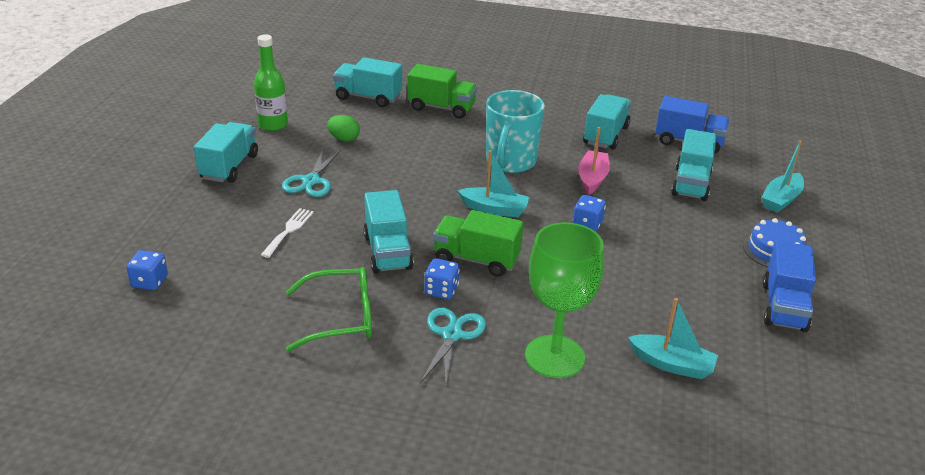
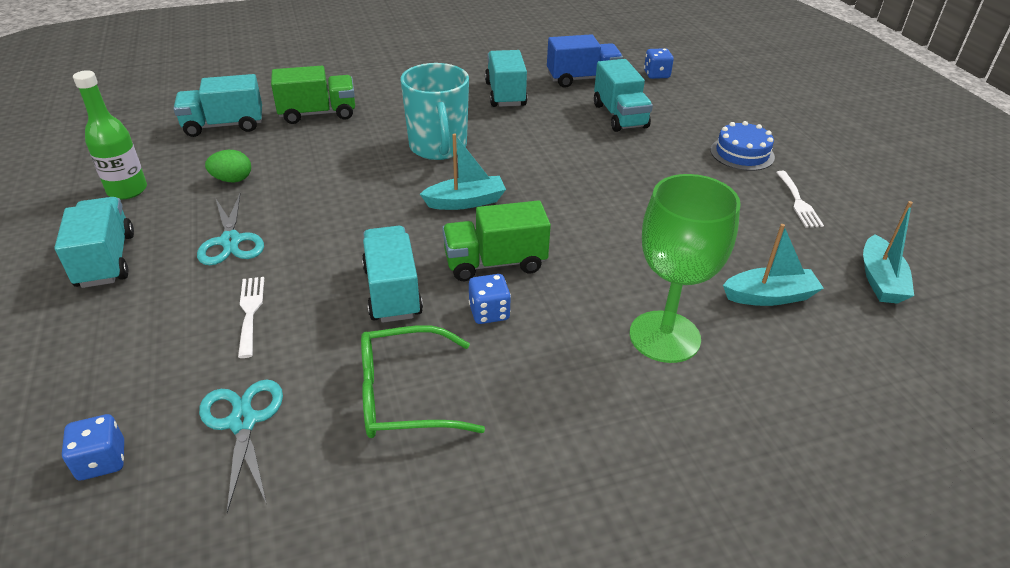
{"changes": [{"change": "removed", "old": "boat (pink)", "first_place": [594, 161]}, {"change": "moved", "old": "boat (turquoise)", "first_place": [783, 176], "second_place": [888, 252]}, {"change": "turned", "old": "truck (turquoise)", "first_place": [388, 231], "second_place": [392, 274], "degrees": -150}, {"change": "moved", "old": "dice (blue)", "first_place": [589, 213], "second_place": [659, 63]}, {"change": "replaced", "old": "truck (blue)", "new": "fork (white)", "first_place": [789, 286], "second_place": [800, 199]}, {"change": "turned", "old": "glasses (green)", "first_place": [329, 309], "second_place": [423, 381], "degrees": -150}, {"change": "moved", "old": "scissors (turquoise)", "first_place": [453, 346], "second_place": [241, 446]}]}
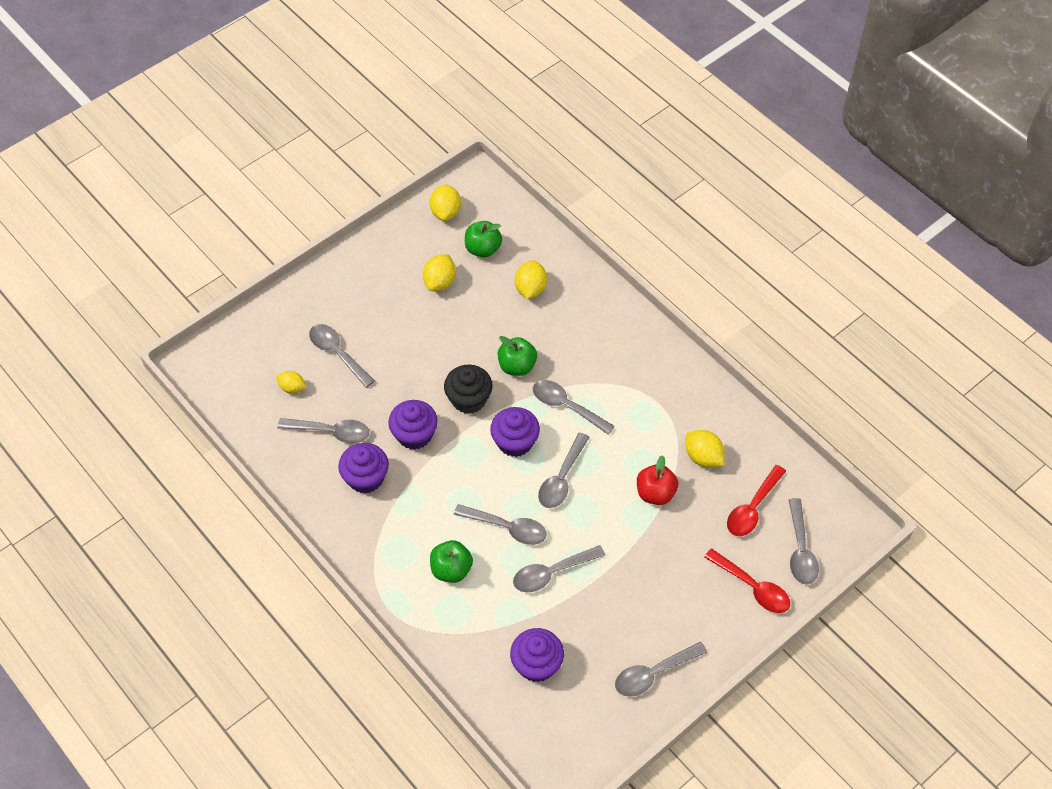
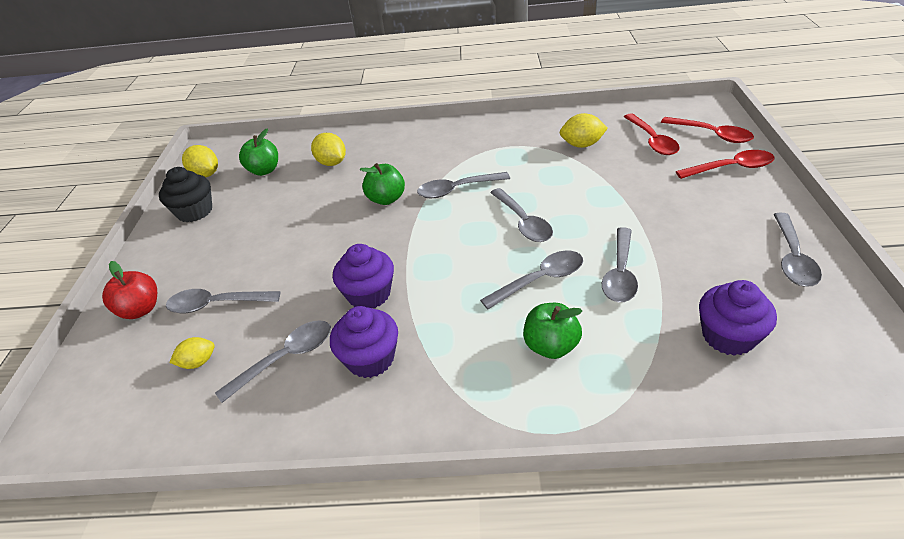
{"changes": [{"change": "removed", "old": "lemon (yellow)", "first_place": [439, 272]}, {"change": "moved", "old": "cupcake (black)", "first_place": [468, 389], "second_place": [185, 194]}, {"change": "removed", "old": "cupcake (purple)", "first_place": [515, 432]}, {"change": "moved", "old": "apple (red)", "first_place": [657, 480], "second_place": [129, 290]}, {"change": "recoloured", "old": "spoon (grey)", "new": "spoon (red)", "first_place": [804, 541], "second_place": [707, 130]}]}
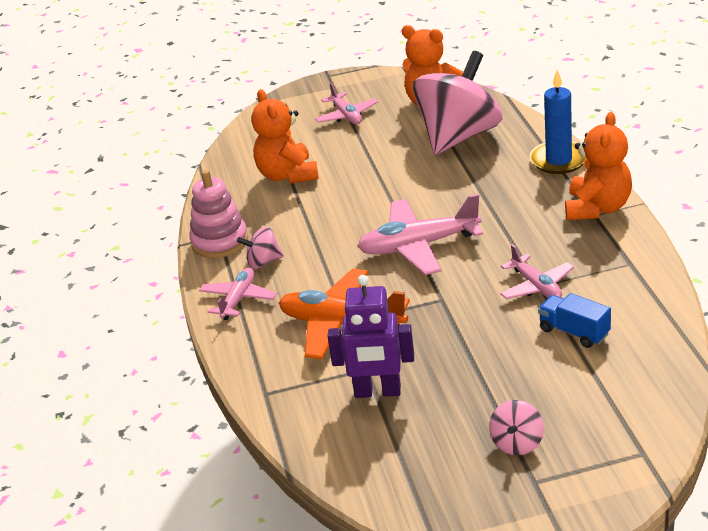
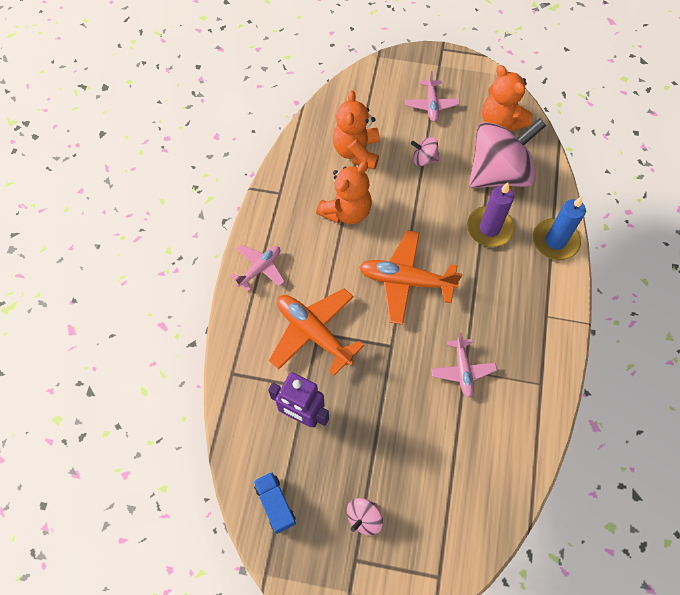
{"changes": [{"change": "moved", "old": "teddy bear (orange)", "first_place": [598, 166], "second_place": [344, 193]}, {"change": "removed", "old": "stacking toy (pink)", "first_place": [218, 214]}, {"change": "recoloured", "old": "plane (pink)", "new": "plane (orange)", "first_place": [420, 234], "second_place": [410, 277]}, {"change": "moved", "old": "spinning top (pink)", "first_place": [260, 248], "second_place": [425, 151]}, {"change": "moved", "old": "truck (blue)", "first_place": [574, 320], "second_place": [274, 503]}, {"change": "added", "new": "candle (purple)", "second_place": [491, 215]}]}
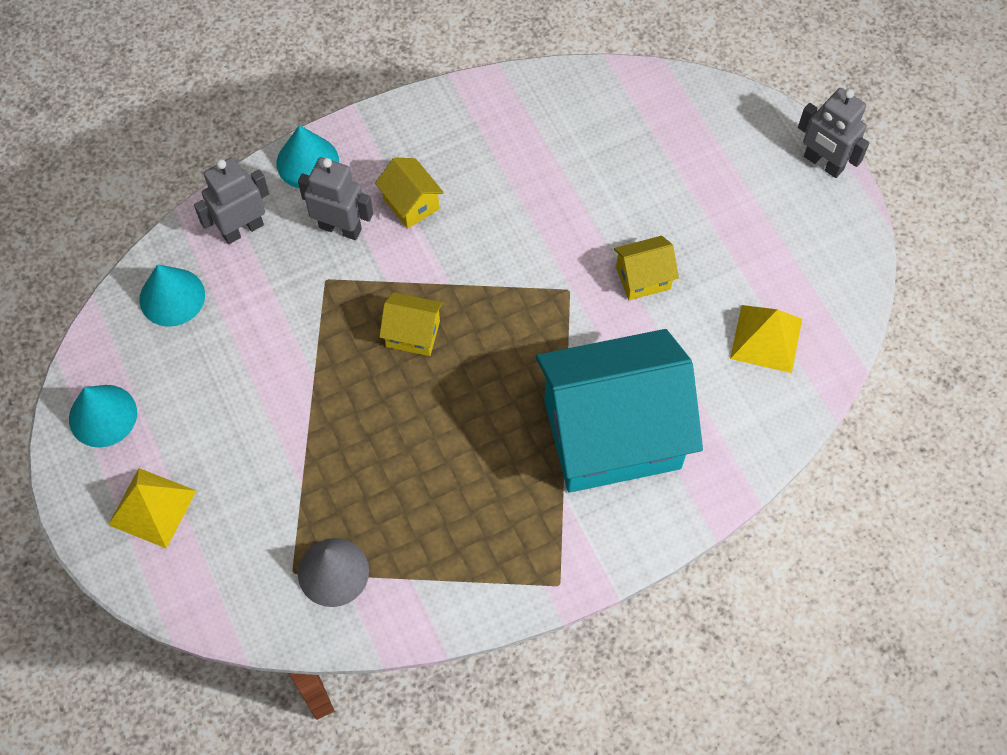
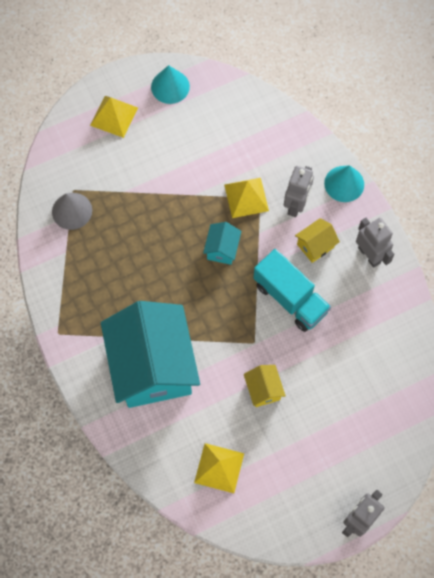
{"changes": [{"change": "moved", "old": "robot (grey)", "first_place": [231, 200], "second_place": [375, 243]}, {"change": "removed", "old": "cone (turquoise)", "first_place": [172, 295]}, {"change": "recoloured", "old": "house (yellow)", "new": "house (turquoise)", "first_place": [411, 324], "second_place": [222, 243]}, {"change": "added", "new": "pyramid (yellow)", "second_place": [246, 198]}, {"change": "added", "new": "truck (turquoise)", "second_place": [292, 290]}]}
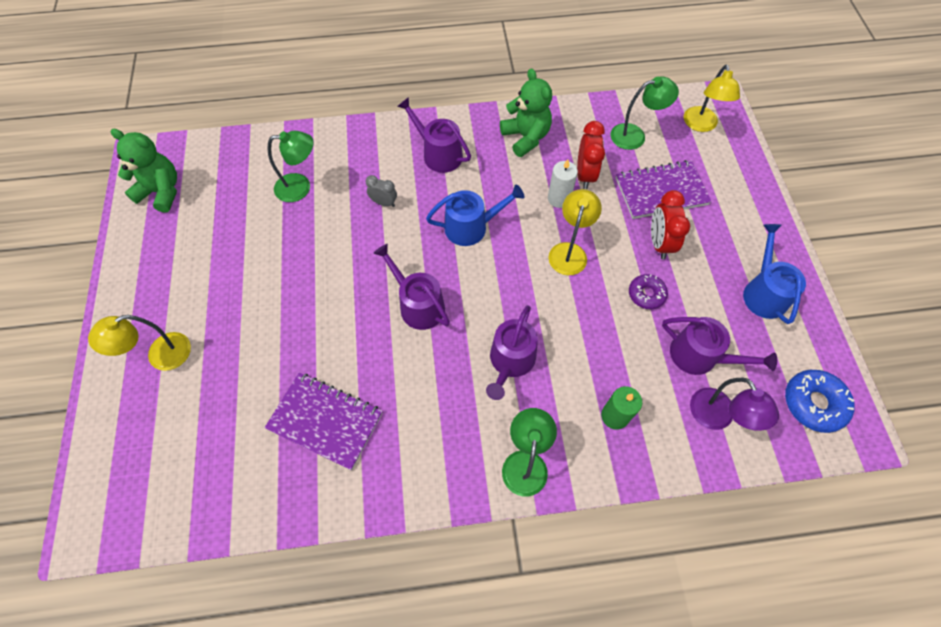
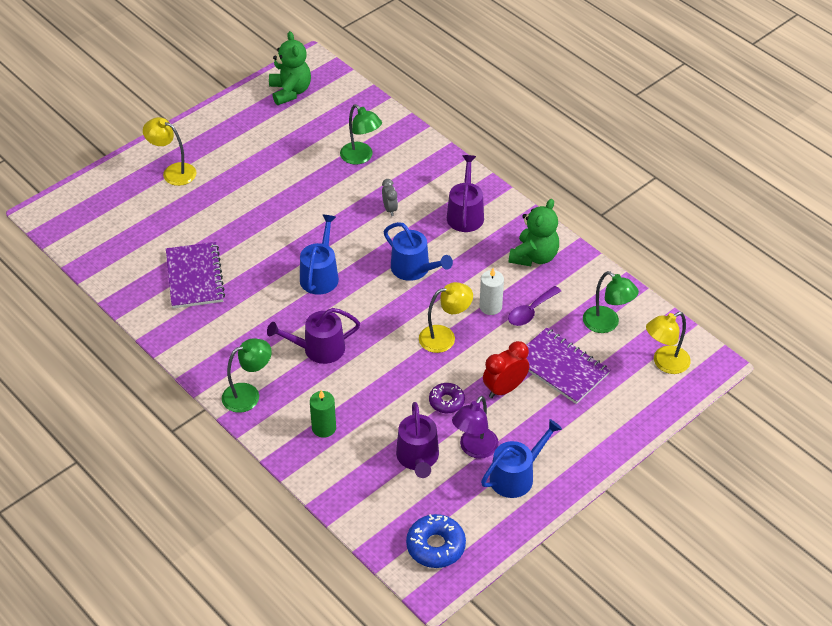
{"changes": [{"change": "replaced", "old": "clock (red)", "new": "spoon (purple)", "first_place": [591, 155], "second_place": [534, 306]}, {"change": "recoloured", "old": "watering can (purple)", "new": "watering can (blue)", "first_place": [411, 287], "second_place": [319, 254]}, {"change": "moved", "old": "lamp (purple)", "first_place": [734, 404], "second_place": [475, 427]}]}
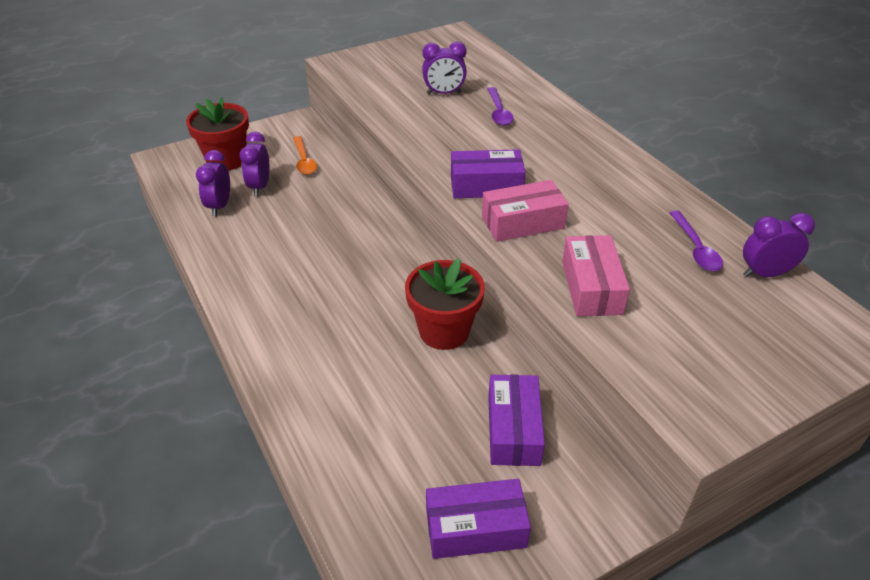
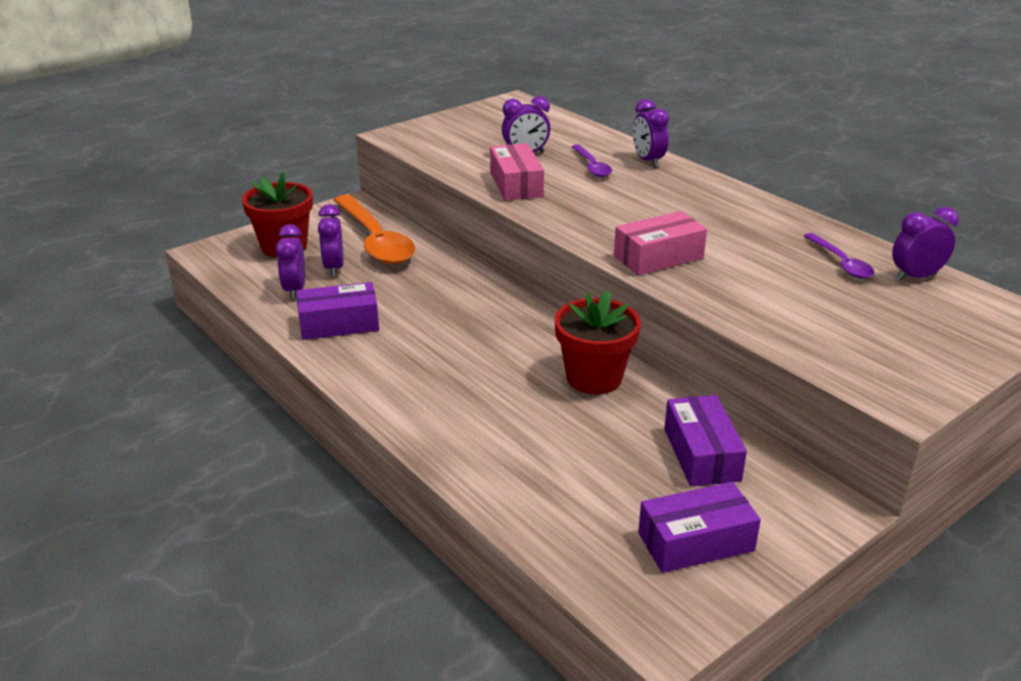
{"changes": [{"change": "resized", "old": "spoon (orange)", "first_place": [305, 155], "second_place": [374, 229], "factor": 2.03}, {"change": "moved", "old": "box (purple)", "first_place": [488, 173], "second_place": [337, 311]}, {"change": "moved", "old": "box (pink)", "first_place": [596, 275], "second_place": [517, 172]}, {"change": "added", "new": "clock (purple)", "second_place": [651, 133]}]}
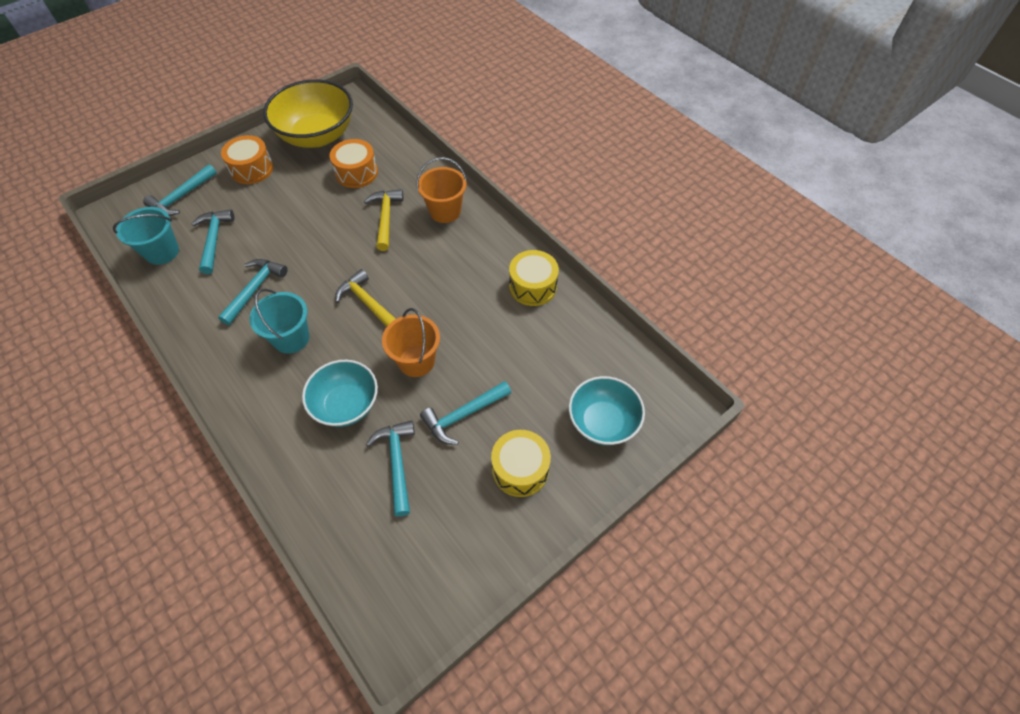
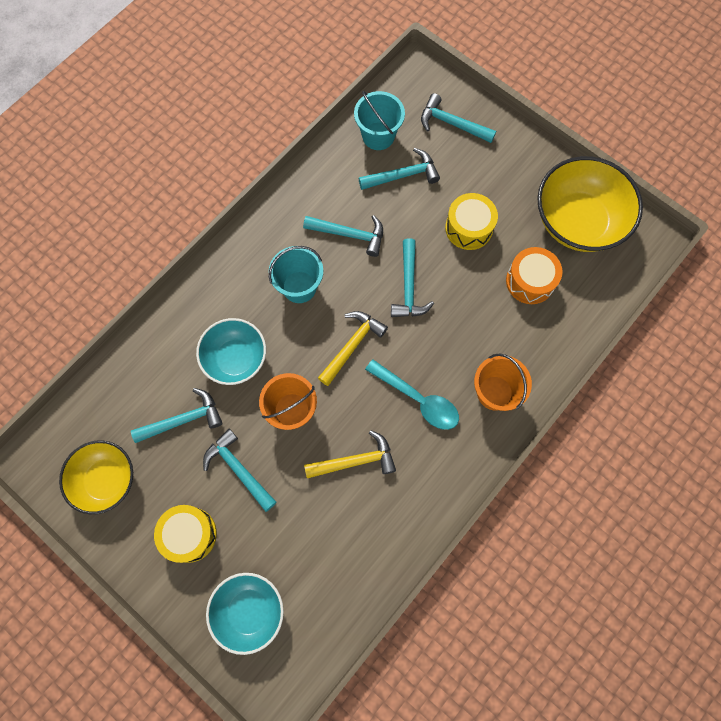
{"changes": [{"change": "removed", "old": "drum (orange)", "first_place": [247, 159]}, {"change": "moved", "old": "hammer (yellow)", "first_place": [383, 220], "second_place": [350, 454]}, {"change": "moved", "old": "drum (yellow)", "first_place": [534, 278], "second_place": [471, 221]}, {"change": "added", "new": "hammer (turquoise)", "second_place": [412, 277]}, {"change": "added", "new": "spoon (turquoise)", "second_place": [412, 394]}, {"change": "added", "new": "bowl (yellow)", "second_place": [96, 477]}]}
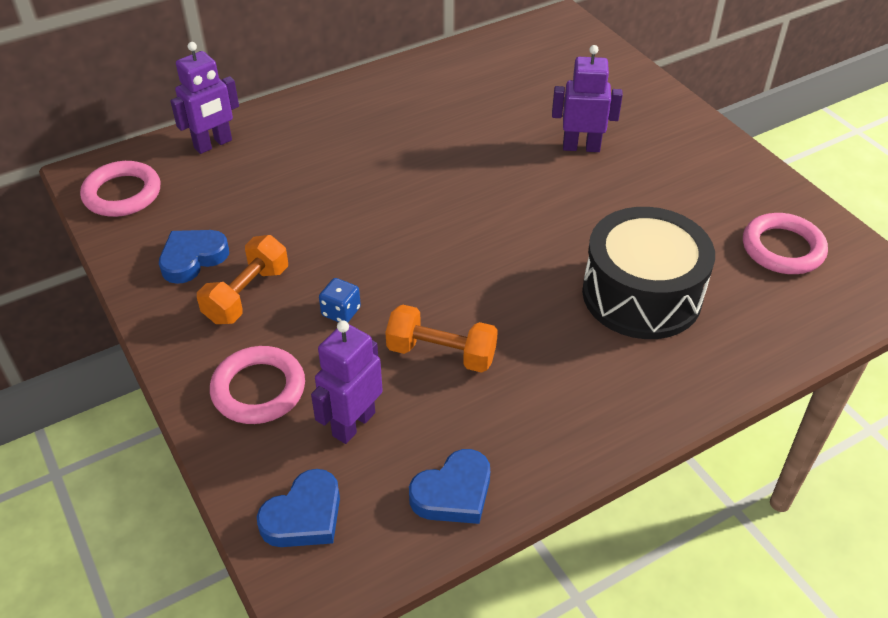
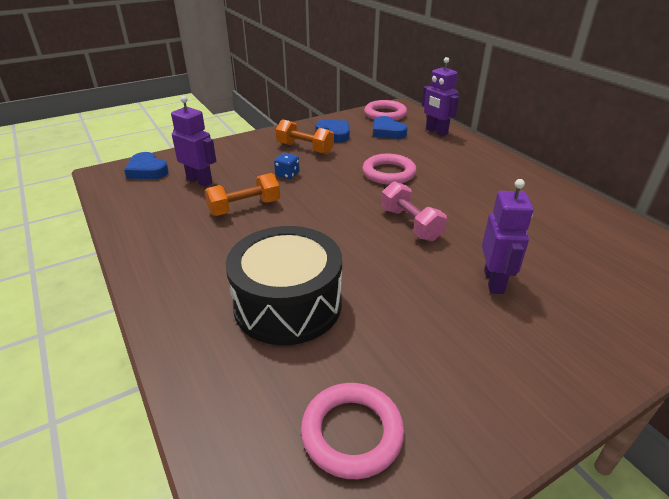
{"changes": [{"change": "turned", "old": "dumbbell (orange)", "first_place": [441, 339], "second_place": [242, 194], "degrees": 45}, {"change": "moved", "old": "ring (pink)", "first_place": [257, 385], "second_place": [390, 169]}, {"change": "moved", "old": "heart (blue)", "first_place": [449, 486], "second_place": [390, 127]}, {"change": "added", "new": "dumbbell (pink)", "second_place": [414, 211]}]}
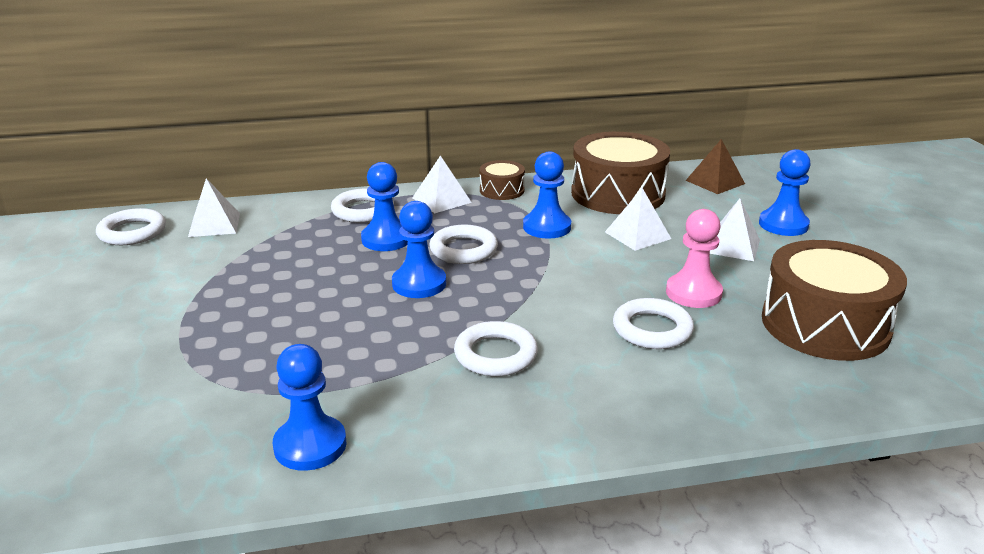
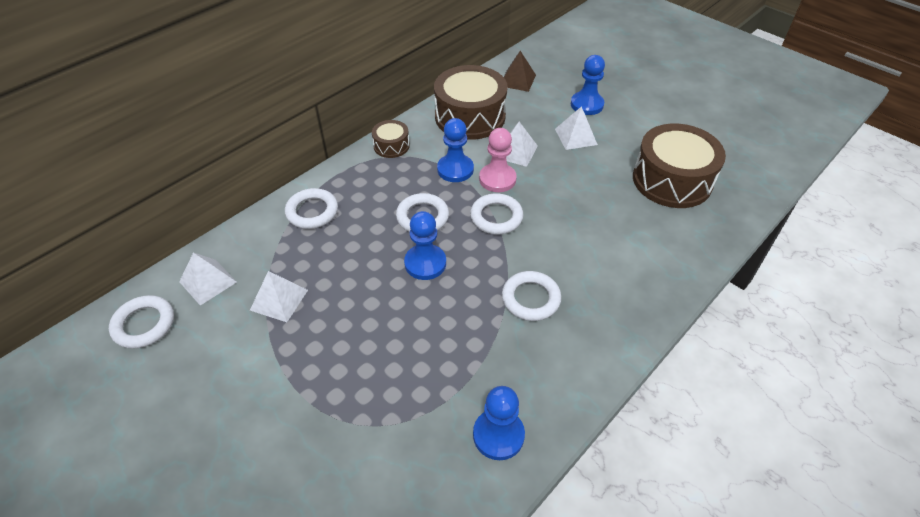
{"changes": [{"change": "moved", "old": "pyramid (white)", "first_place": [442, 184], "second_place": [279, 296]}, {"change": "removed", "old": "pawn (blue)", "first_place": [384, 206]}, {"change": "moved", "old": "pawn (pink)", "first_place": [694, 258], "second_place": [498, 160]}, {"change": "moved", "old": "ring (white)", "first_place": [653, 323], "second_place": [496, 213]}]}
